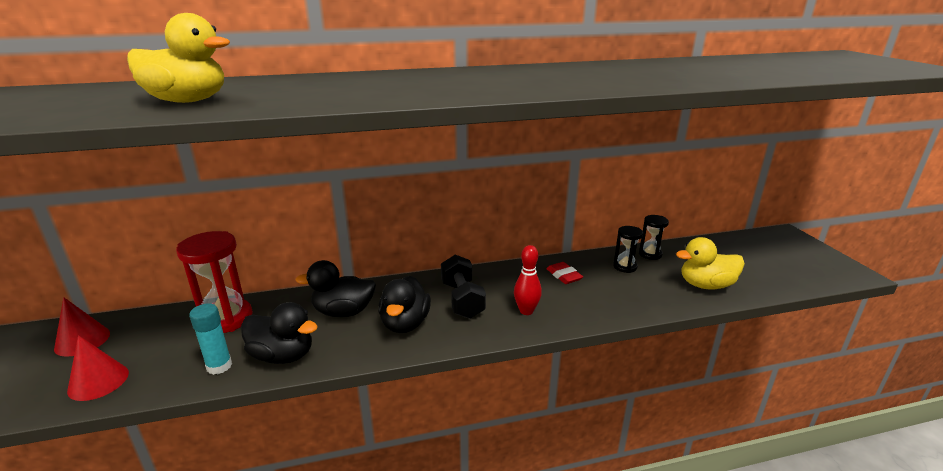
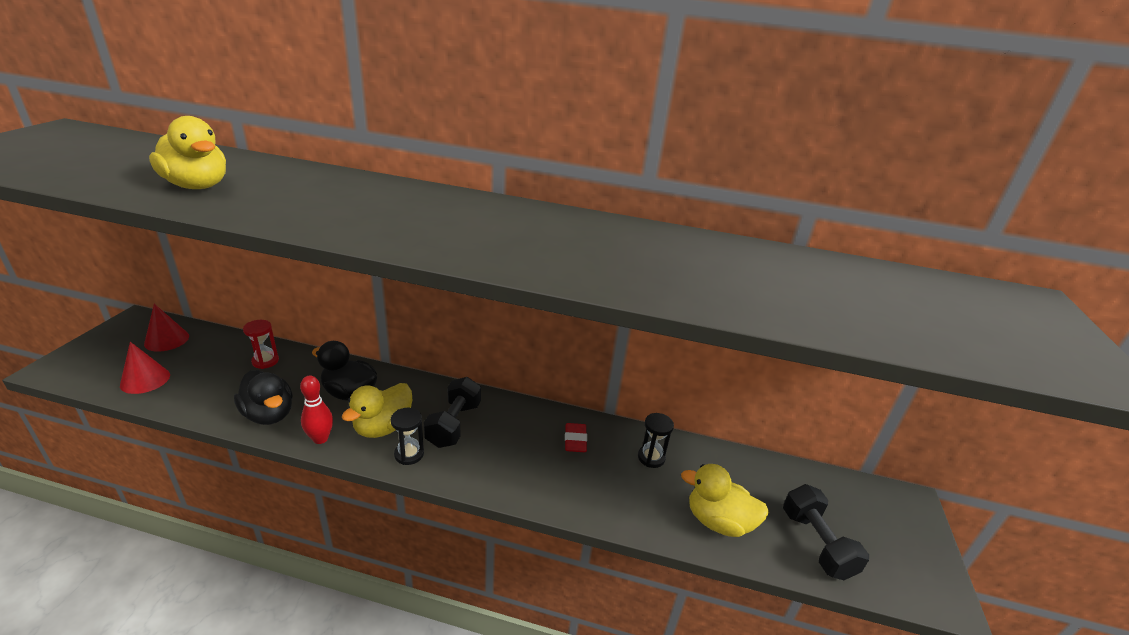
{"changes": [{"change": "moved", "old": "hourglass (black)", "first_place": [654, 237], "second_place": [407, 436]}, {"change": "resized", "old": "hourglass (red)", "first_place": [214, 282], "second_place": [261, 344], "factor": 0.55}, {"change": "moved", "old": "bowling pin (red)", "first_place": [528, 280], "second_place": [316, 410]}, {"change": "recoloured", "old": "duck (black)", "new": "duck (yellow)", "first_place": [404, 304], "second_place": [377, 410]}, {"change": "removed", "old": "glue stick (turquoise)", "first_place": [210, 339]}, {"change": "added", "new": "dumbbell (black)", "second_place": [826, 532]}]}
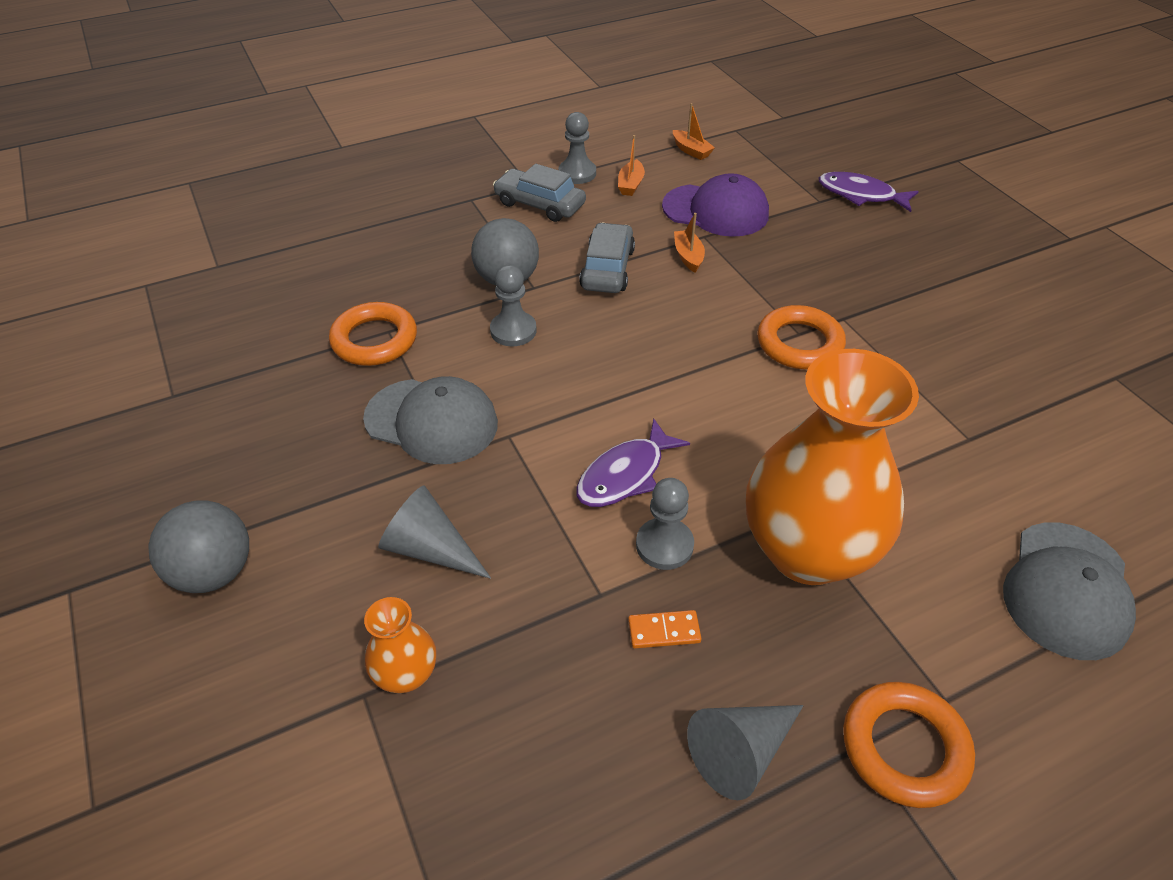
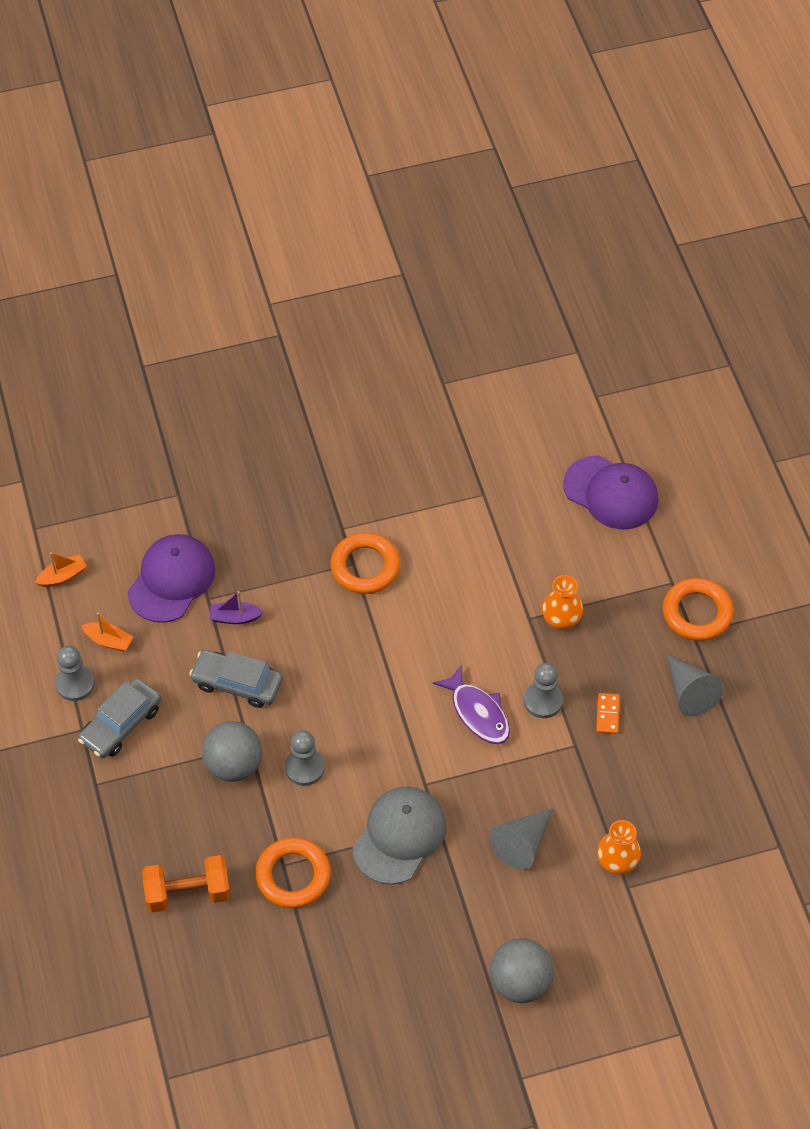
{"changes": [{"change": "removed", "old": "fish (purple)", "first_place": [869, 192]}, {"change": "recoloured", "old": "boat (orange)", "new": "boat (purple)", "first_place": [689, 243], "second_place": [237, 607]}, {"change": "resized", "old": "vase (orange)", "first_place": [832, 467], "second_place": [562, 602], "factor": 0.43}, {"change": "recoloured", "old": "cap (grey)", "new": "cap (purple)", "first_place": [1069, 591], "second_place": [610, 492]}, {"change": "added", "new": "dumbbell (orange)", "second_place": [186, 884]}]}
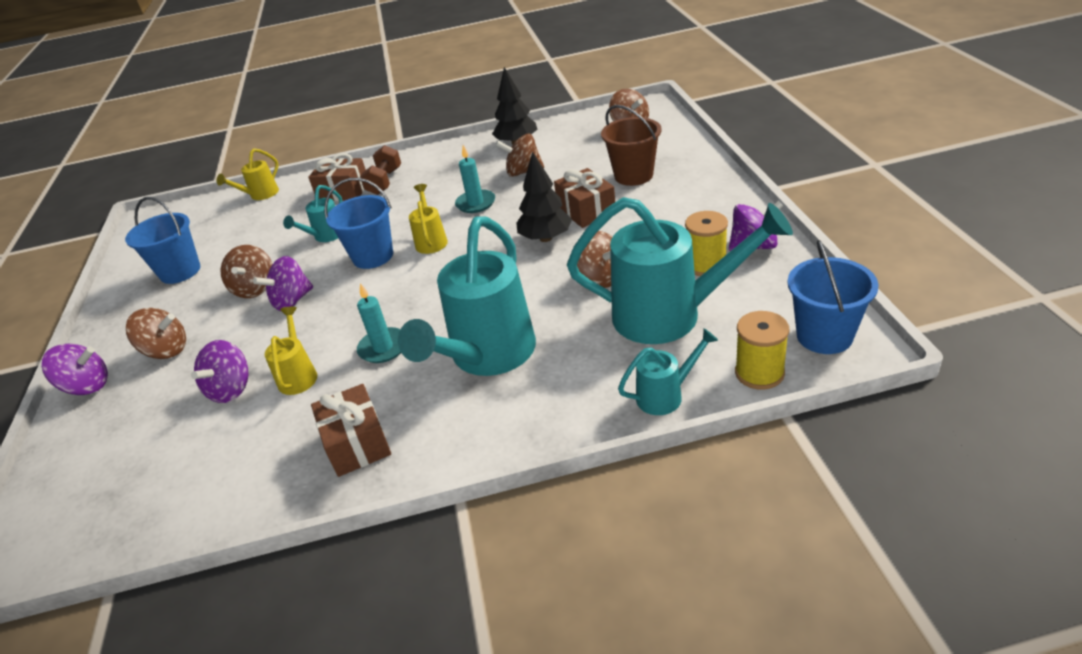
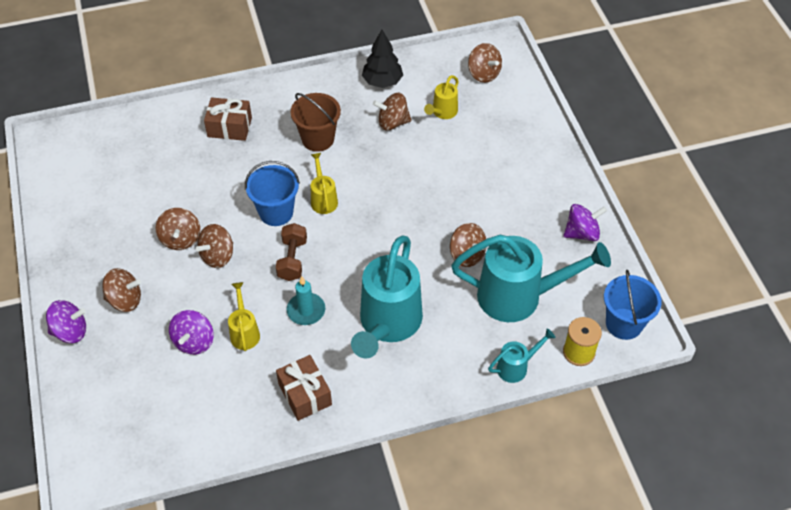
{"changes": [{"change": "moved", "old": "bucket (brown)", "first_place": [631, 145], "second_place": [316, 122]}, {"change": "moved", "old": "dumbbell (brown)", "first_place": [380, 170], "second_place": [291, 252]}, {"change": "removed", "old": "candle (turquoise)", "first_place": [475, 179]}, {"change": "moved", "old": "watering can (yellow)", "first_place": [247, 174], "second_place": [441, 97]}, {"change": "removed", "old": "tree (black)", "first_place": [544, 196]}, {"change": "removed", "old": "gift (brown)", "first_place": [584, 198]}, {"change": "removed", "old": "watering can (turquoise)", "first_place": [313, 213]}, {"change": "removed", "old": "bucket (blue)", "first_place": [162, 240]}, {"change": "removed", "old": "spool (yellow)", "first_place": [706, 243]}, {"change": "recoloured", "old": "spinning top (purple)", "new": "spinning top (brown)", "first_place": [283, 283], "second_place": [214, 246]}]}
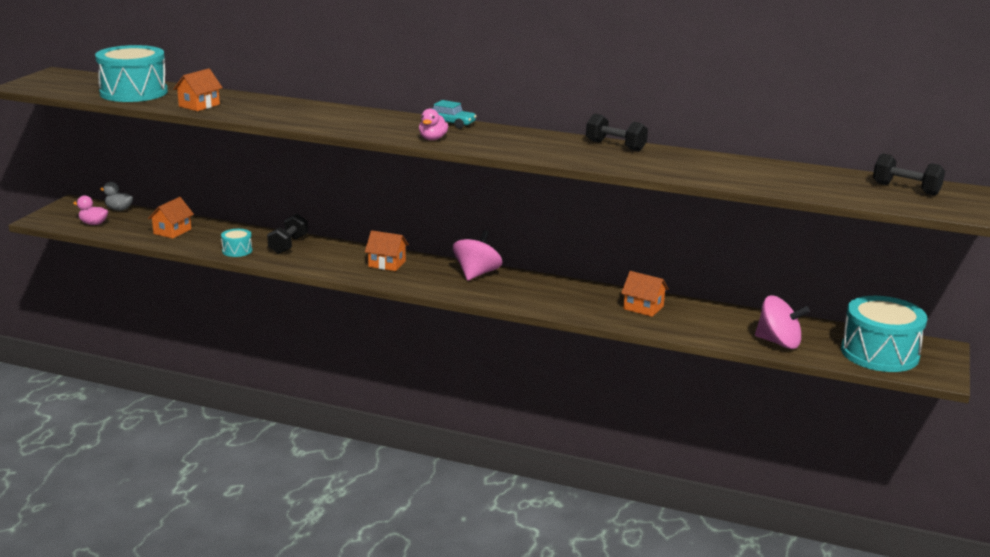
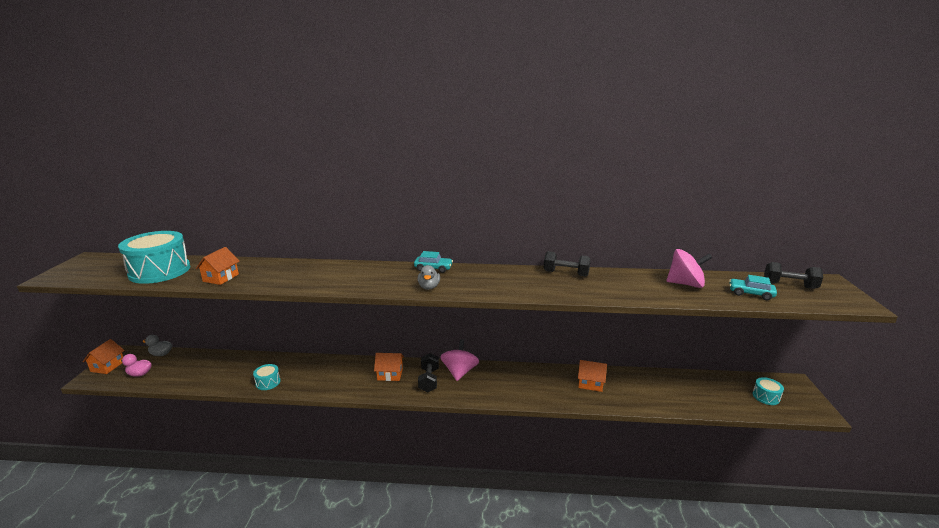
{"changes": [{"change": "recoloured", "old": "duck (pink)", "new": "duck (grey)", "first_place": [433, 124], "second_place": [429, 277]}, {"change": "moved", "old": "house (orange)", "first_place": [171, 218], "second_place": [104, 356]}, {"change": "moved", "old": "dumbbell (black)", "first_place": [287, 234], "second_place": [428, 372]}, {"change": "moved", "old": "spinning top (pink)", "first_place": [782, 322], "second_place": [689, 268]}, {"change": "resized", "old": "drum (turquoise)", "first_place": [884, 334], "second_place": [768, 391], "factor": 0.46}, {"change": "added", "new": "car (turquoise)", "second_place": [753, 287]}]}
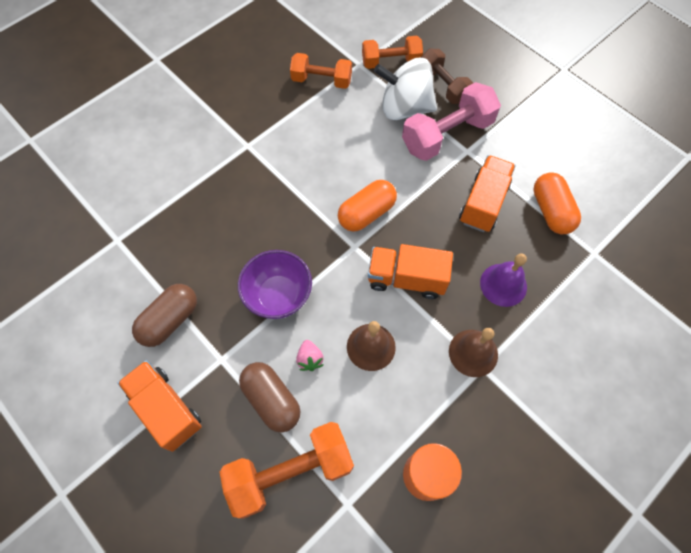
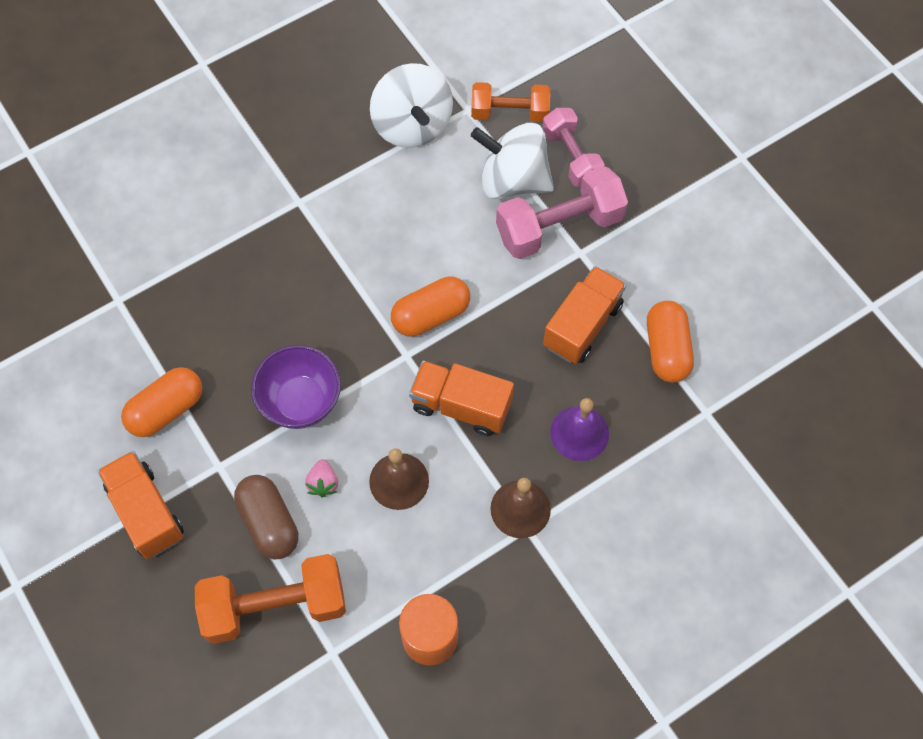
{"changes": [{"change": "recoloured", "old": "dumbbell (brown)", "new": "dumbbell (pink)", "first_place": [446, 76], "second_place": [574, 147]}, {"change": "replaced", "old": "dumbbell (orange)", "new": "spinning top (white)", "first_place": [321, 71], "second_place": [411, 105]}, {"change": "recoloured", "old": "capsule (brown)", "new": "capsule (orange)", "first_place": [164, 315], "second_place": [161, 402]}]}
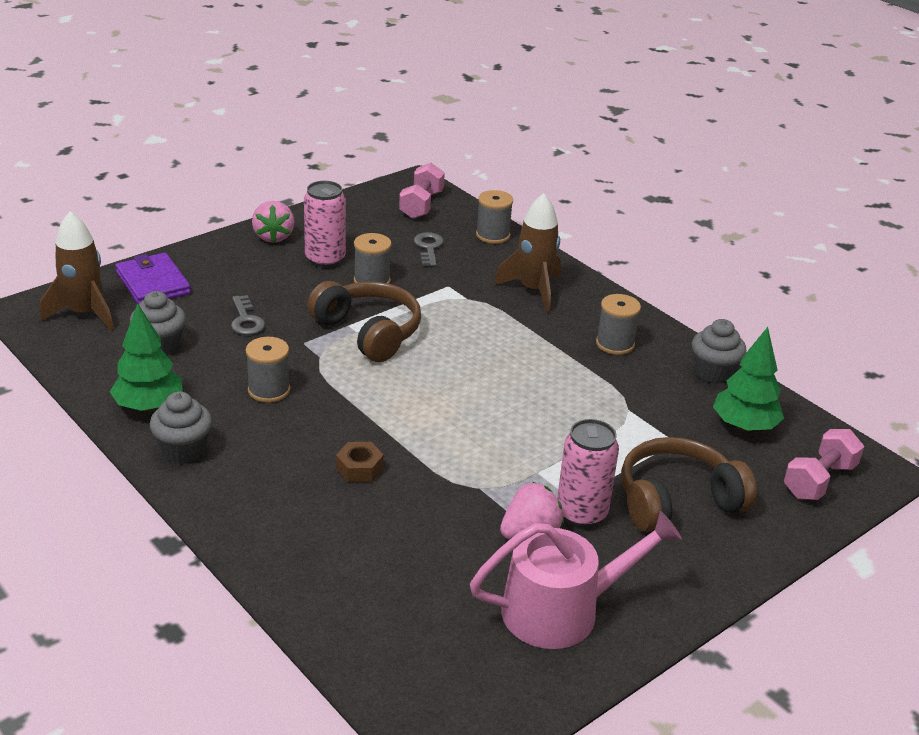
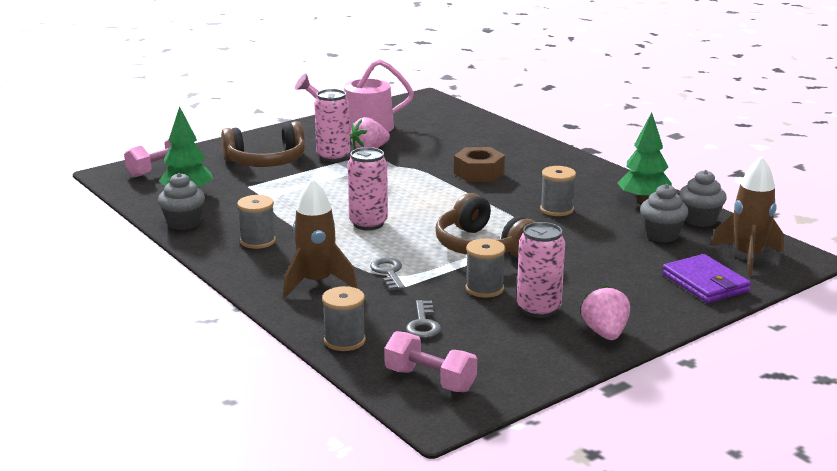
{"changes": [{"change": "turned", "old": "dumbbell (pink)", "first_place": [422, 191], "second_place": [431, 361], "degrees": -75}, {"change": "moved", "old": "key (grey)", "first_place": [248, 315], "second_place": [387, 273]}, {"change": "moved", "old": "cupcake (grey)", "first_place": [180, 427], "second_place": [703, 198]}, {"change": "resized", "old": "nut (brown)", "first_place": [360, 462], "second_place": [479, 164], "factor": 1.57}, {"change": "added", "new": "can (pink)", "second_place": [368, 188]}]}
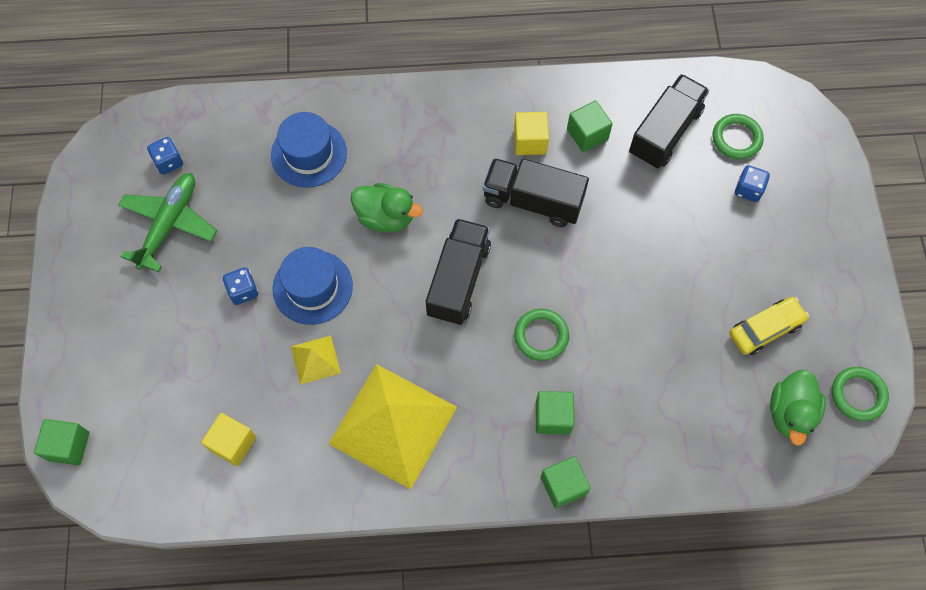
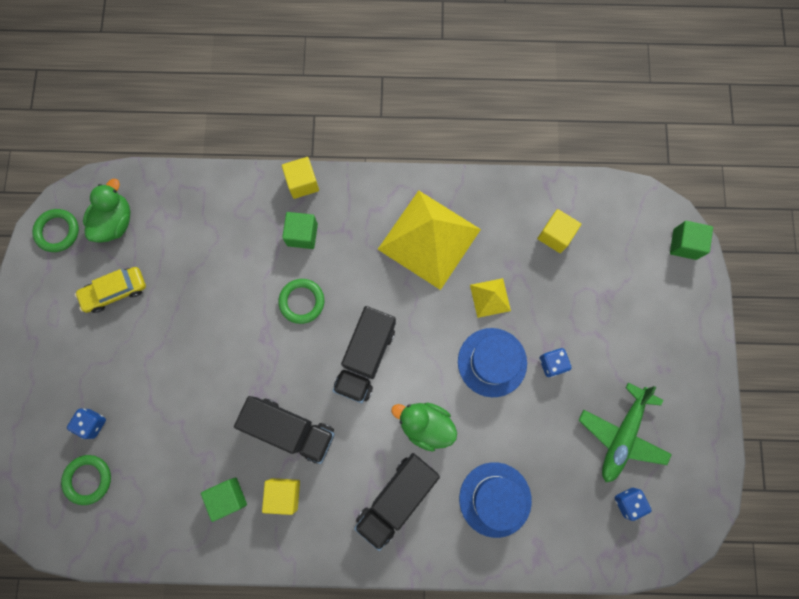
{"changes": [{"change": "moved", "old": "truck (black)", "first_place": [669, 121], "second_place": [397, 502]}, {"change": "recoloured", "old": "cube (green)", "new": "cube (yellow)", "first_place": [566, 482], "second_place": [300, 178]}]}
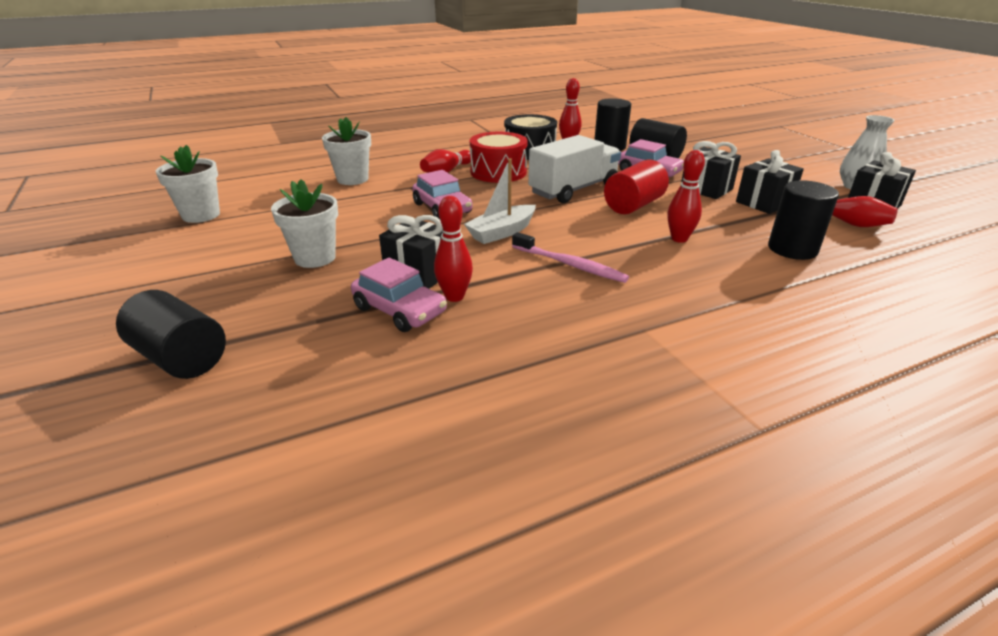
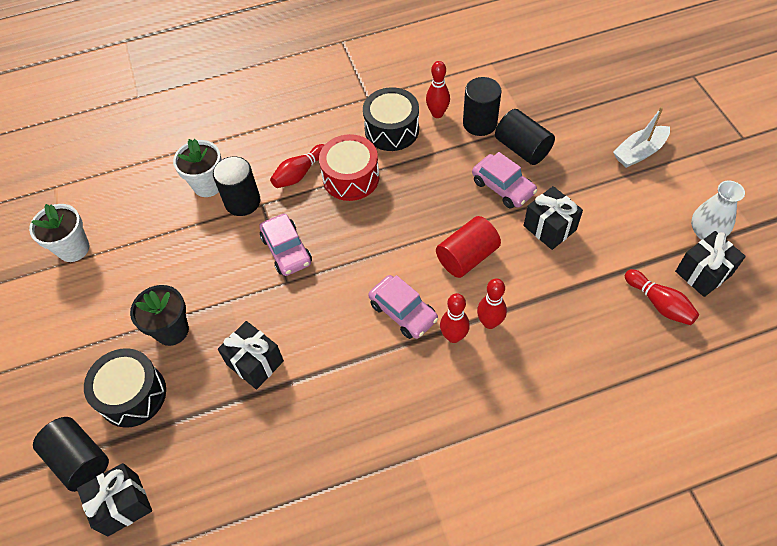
{"changes": [{"change": "removed", "old": "truck (white)", "first_place": [574, 169]}, {"change": "moved", "old": "gift (black)", "first_place": [770, 182], "second_place": [114, 500]}, {"change": "moved", "old": "boat (white)", "first_place": [500, 201], "second_place": [641, 137]}, {"change": "recoloured", "old": "flower pot (white)", "new": "flower pot (black)", "first_place": [304, 223], "second_place": [159, 315]}, {"change": "moved", "old": "cylinder (black)", "first_place": [803, 220], "second_place": [236, 186]}, {"change": "moved", "old": "bowling pin (red)", "first_place": [453, 249], "second_place": [455, 318]}, {"change": "removed", "old": "toothbrush (pink)", "first_place": [570, 257]}, {"change": "moved", "old": "car (pink)", "first_place": [399, 295], "second_place": [403, 307]}, {"change": "added", "new": "drum (black)", "second_place": [125, 388]}]}
